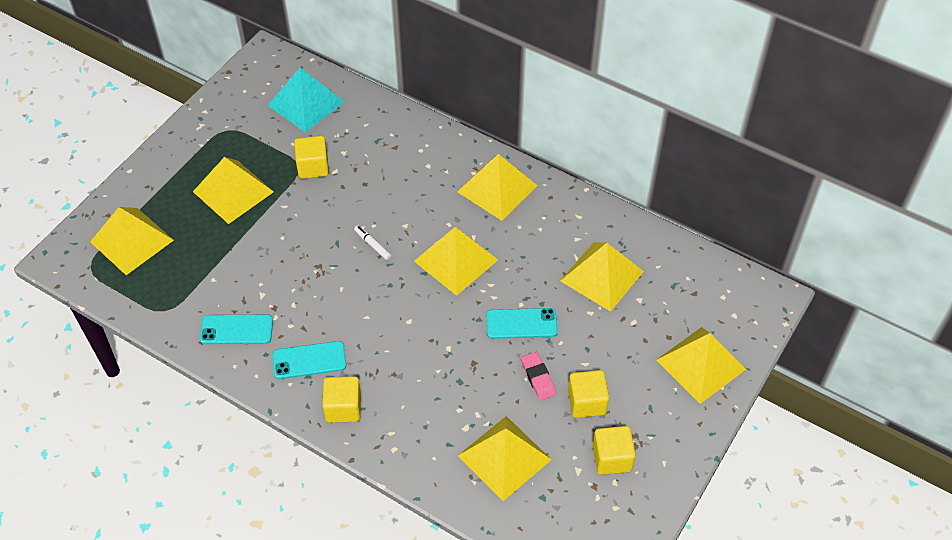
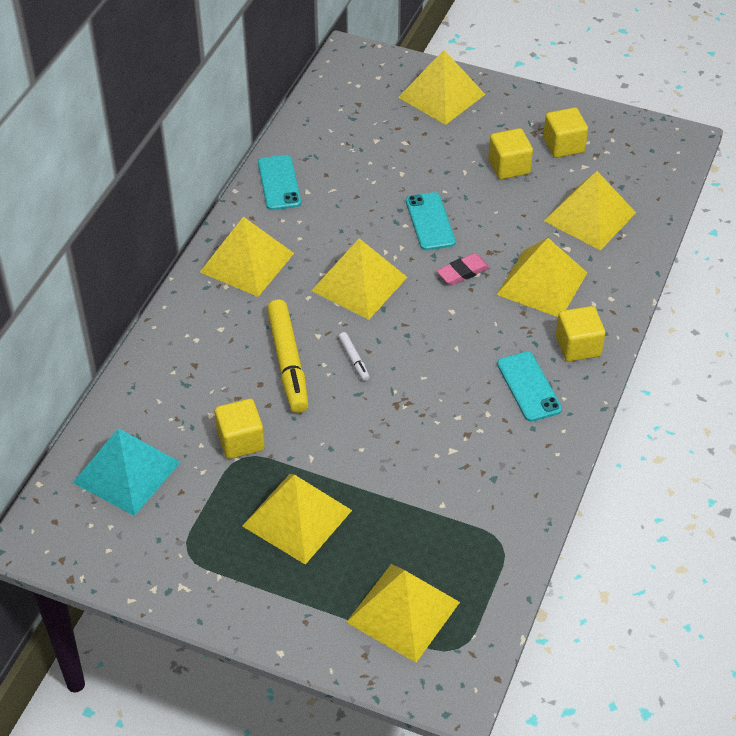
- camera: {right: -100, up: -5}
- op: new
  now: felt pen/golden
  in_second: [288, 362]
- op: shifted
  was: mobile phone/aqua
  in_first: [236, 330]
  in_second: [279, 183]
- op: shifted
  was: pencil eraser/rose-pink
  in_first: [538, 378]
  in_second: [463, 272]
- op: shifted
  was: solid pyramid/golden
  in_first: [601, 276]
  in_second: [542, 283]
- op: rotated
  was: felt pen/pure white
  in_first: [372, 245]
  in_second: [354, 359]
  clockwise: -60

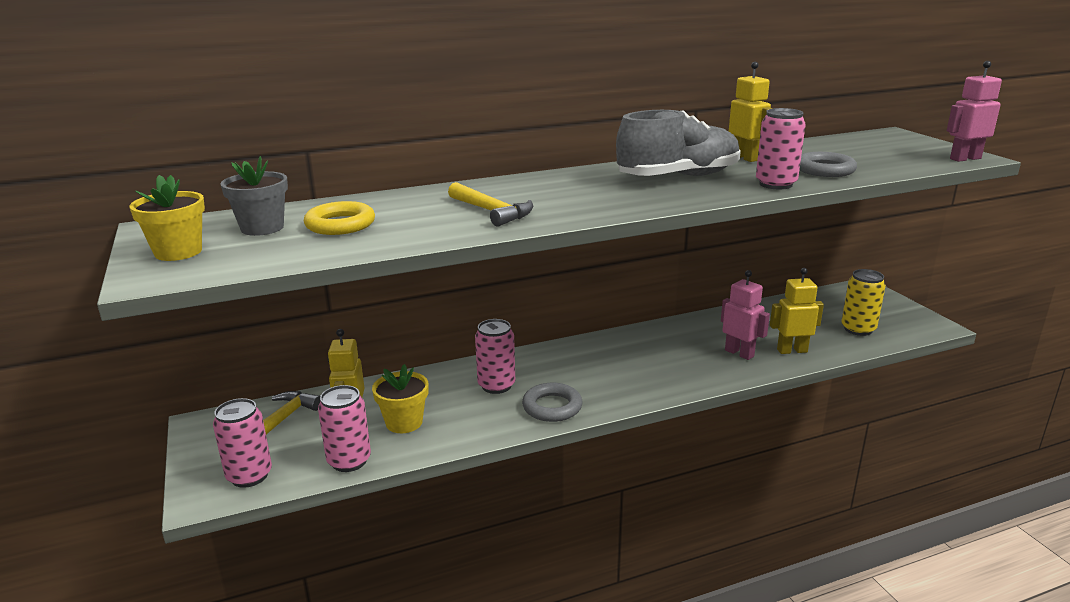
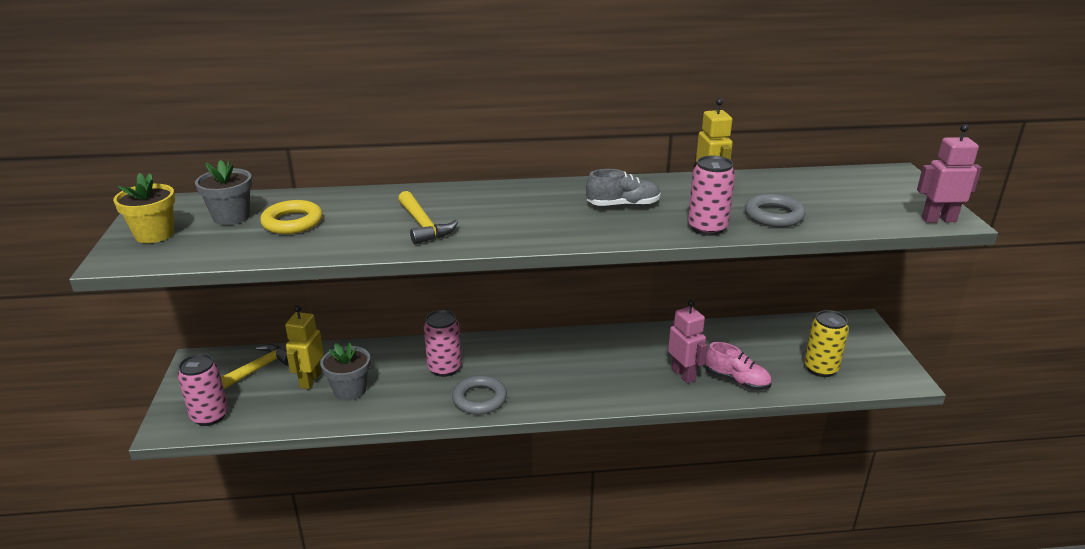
- camera: {right: 15, up: 5}
- op: gone
  was: can/rose-pink
  in_first: [349, 461]
- op: swapped
  was: robot figure/golden
  now: sneaker/rose-pink
  in_first: [792, 350]
  in_second: [737, 380]
- op: repainted
  was: plant pot/golden
  now: plant pot/gray
  in_first: [404, 422]
  in_second: [350, 390]
- op: scaled
  was: sneaker/gray
  in_first: [678, 177]
  in_second: [623, 205]
  ratio: 0.57

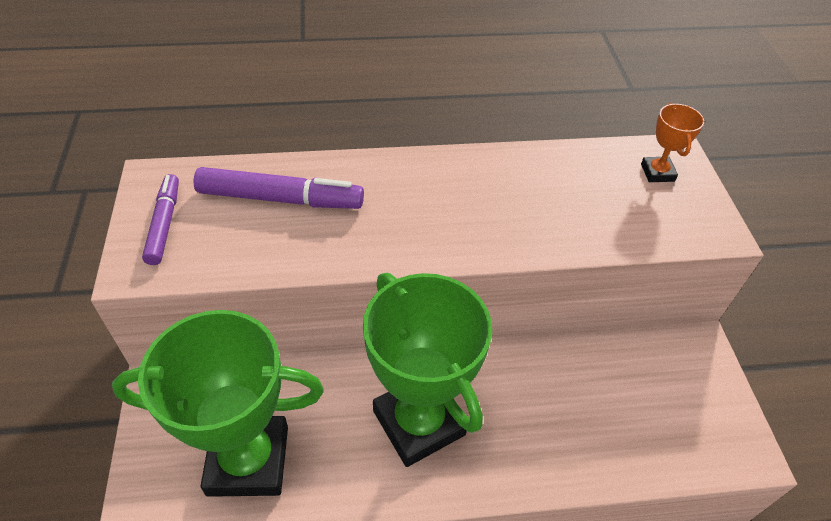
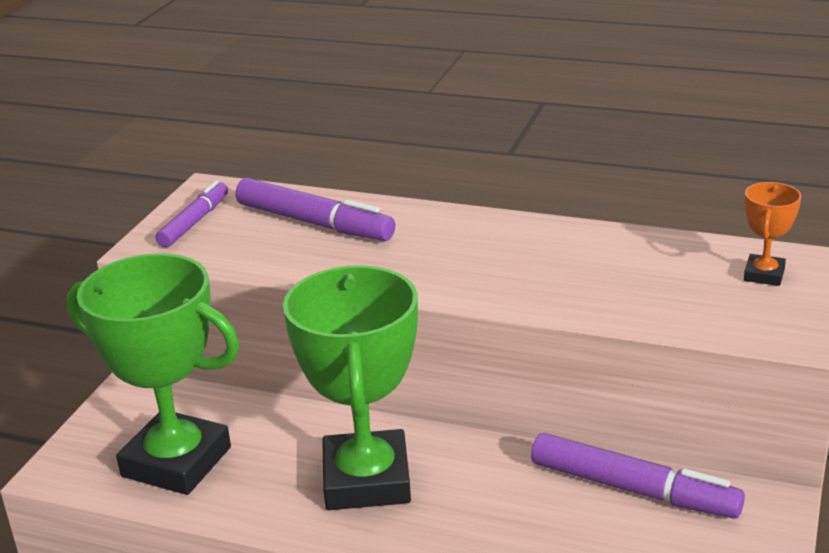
- camera: {right: 30, up: -20}
- op: new
  now: felt pen/purple
  in_second: [633, 489]

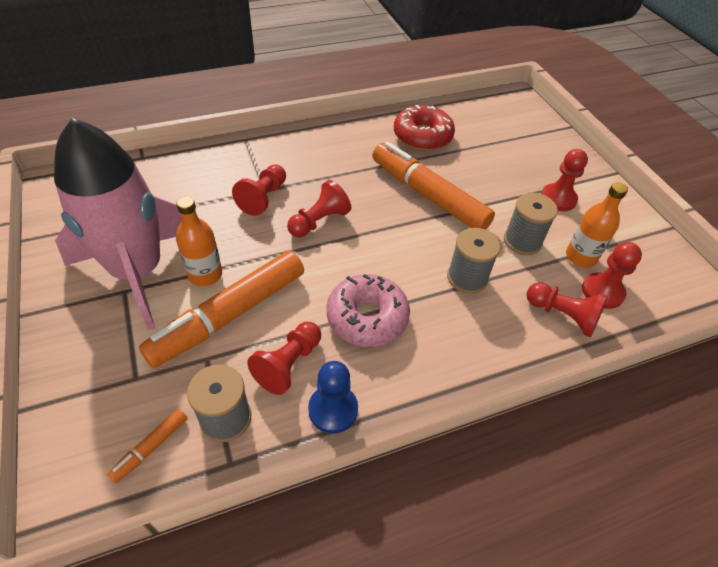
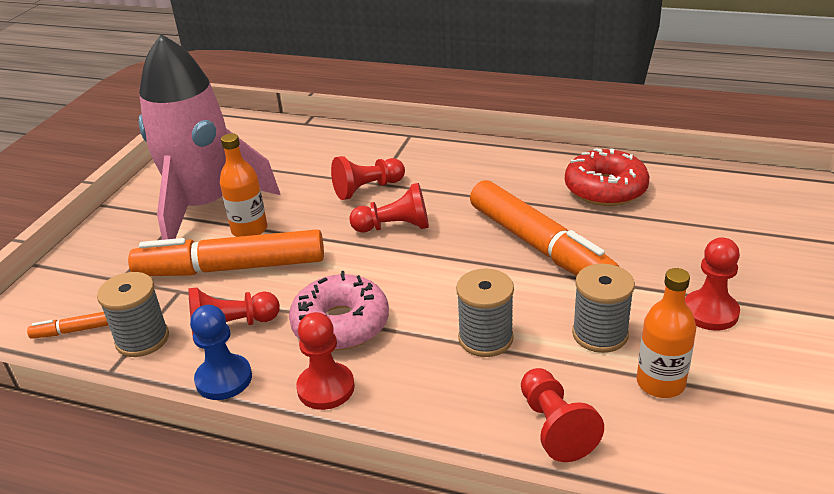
- camera: {right: 45, up: -15}
- op: shifted
  was: pawn/scarlet
  in_first: [602, 292]
  in_second: [326, 388]
- op: rotated
  was: felt pen/orange-coloured
  in_first: [428, 195]
  in_second: [539, 246]
  clockwise: 150

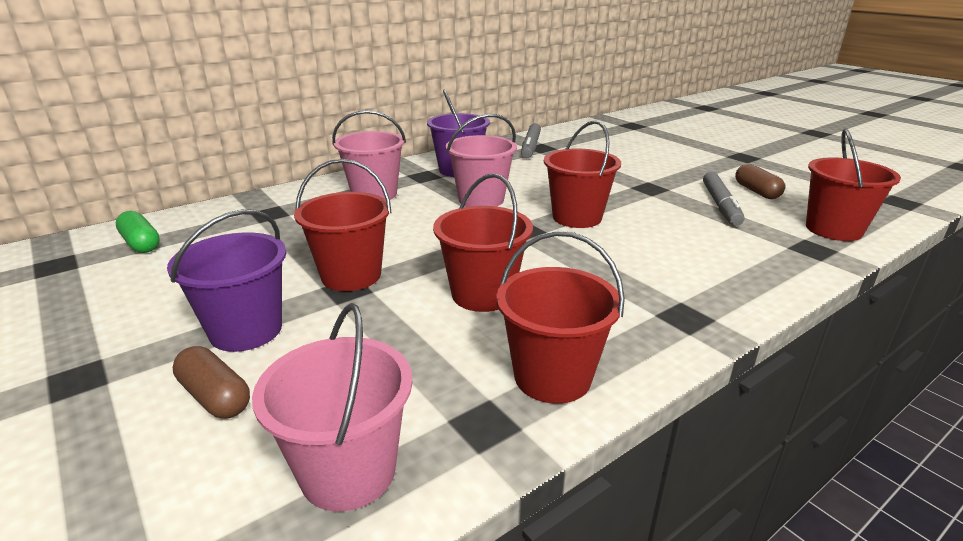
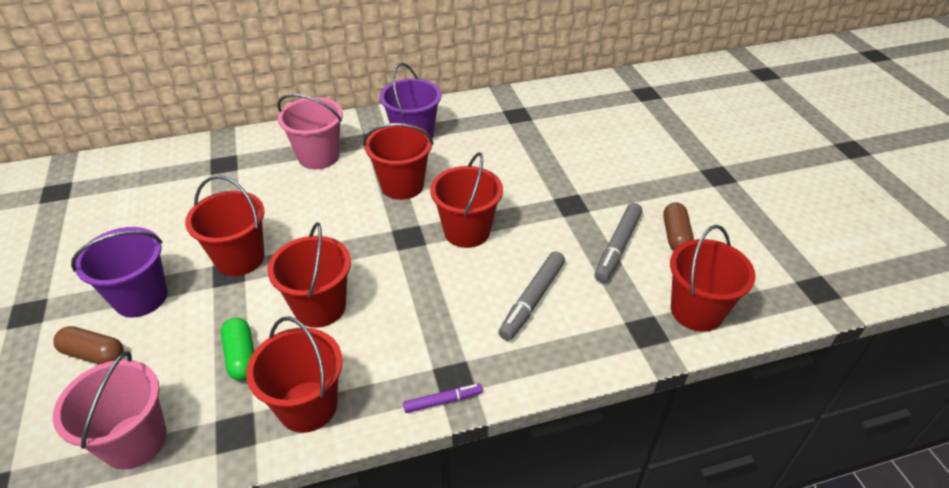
- camera: {right: 20, up: 15}
- op: new
  now: felt pen/purple
  in_second: [443, 401]
- op: shifted
  was: pill/leaf-green
  in_first: [141, 243]
  in_second: [242, 356]
- op: shifted
  was: felt pen/gray
  in_first: [531, 147]
  in_second: [532, 300]
- op: repainted
  was: sand bucket/rose-pink
  now: sand bucket/scarlet
  in_first: [481, 199]
  in_second: [402, 185]
- op: rotated
  was: pill/brown
  in_first: [215, 397]
  in_second: [94, 354]
  clockwise: -45

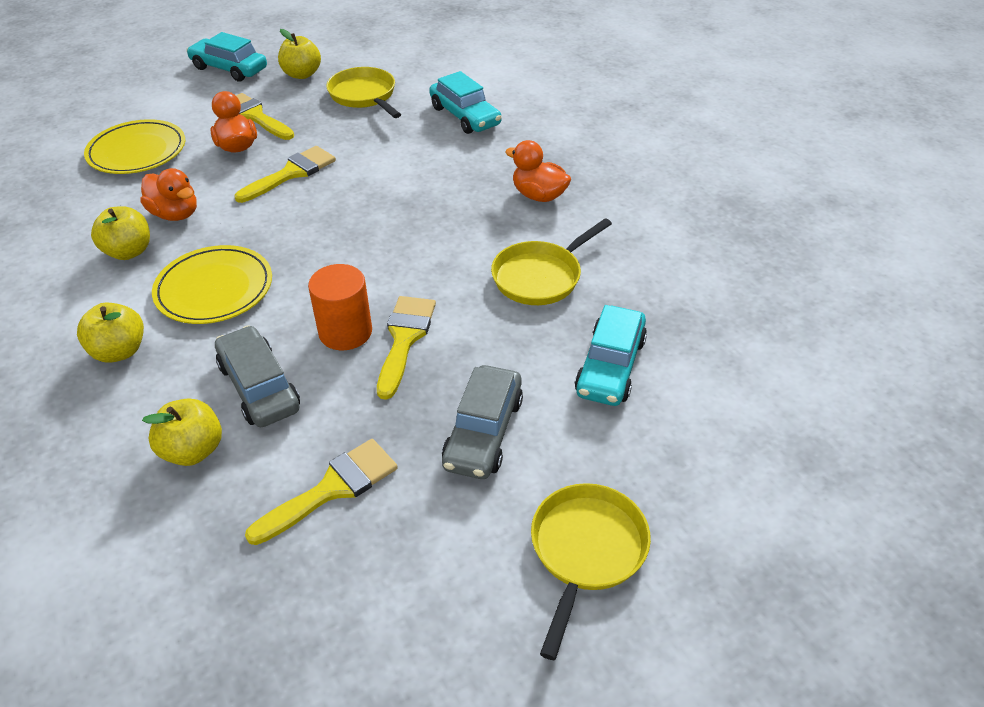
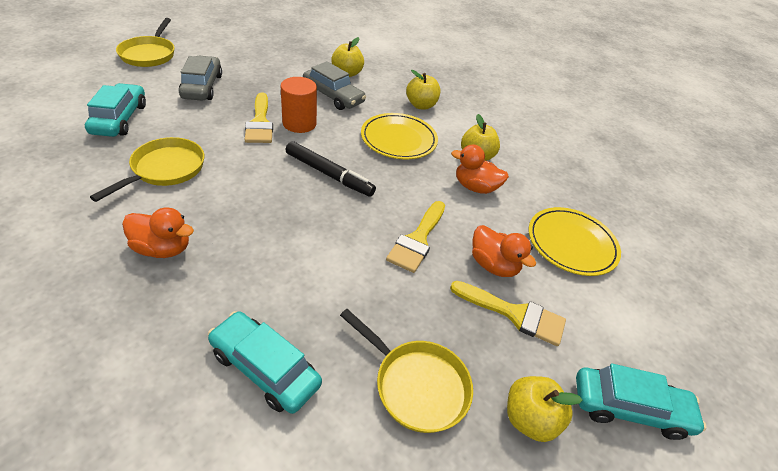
- camera: {right: 155, up: 0}
- op: gone
  was: brush/golden
  in_first: [332, 489]
- op: new
  now: felt pen/black
  in_second: [329, 174]

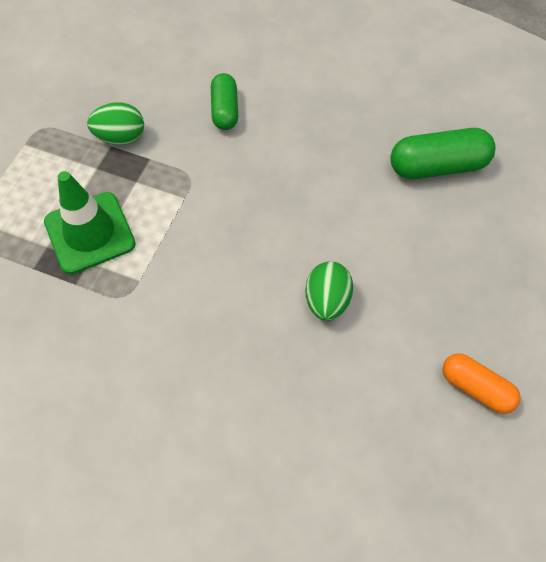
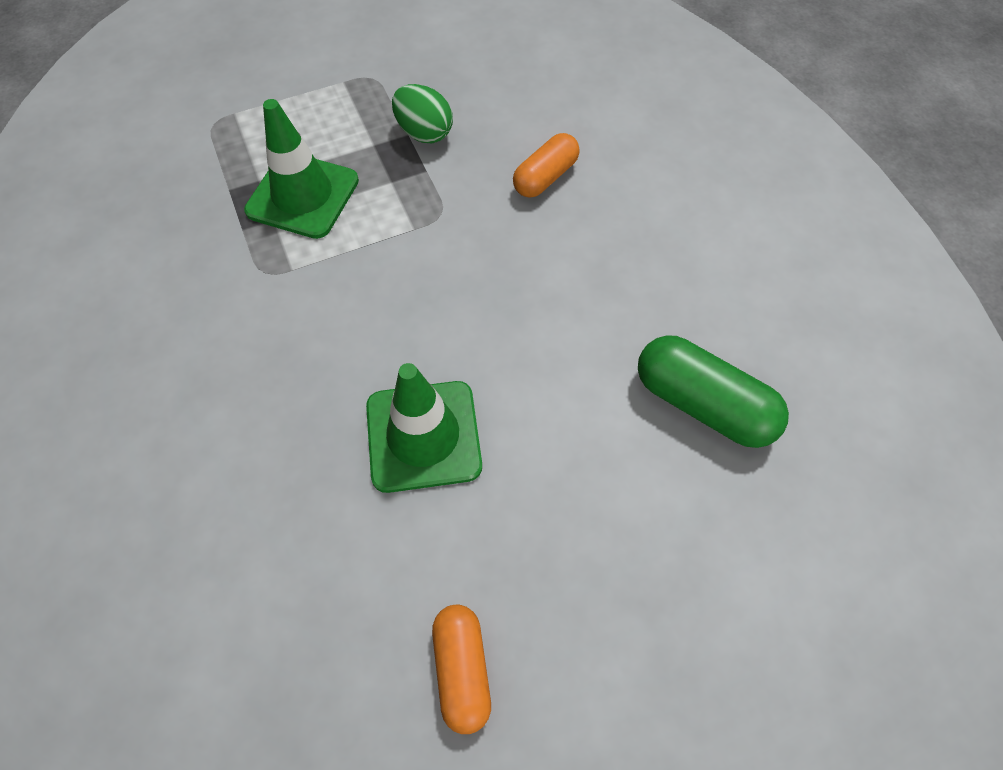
- camera: {right: 45, up: 0}
- op: swapped
  was: toy egg/leaf-green
  now: road cone/leaf-green
  in_first: [327, 301]
  in_second: [423, 436]
- op: repainted
  was: pill/leaf-green
  now: pill/orange-coloured
  in_first: [225, 110]
  in_second: [545, 177]

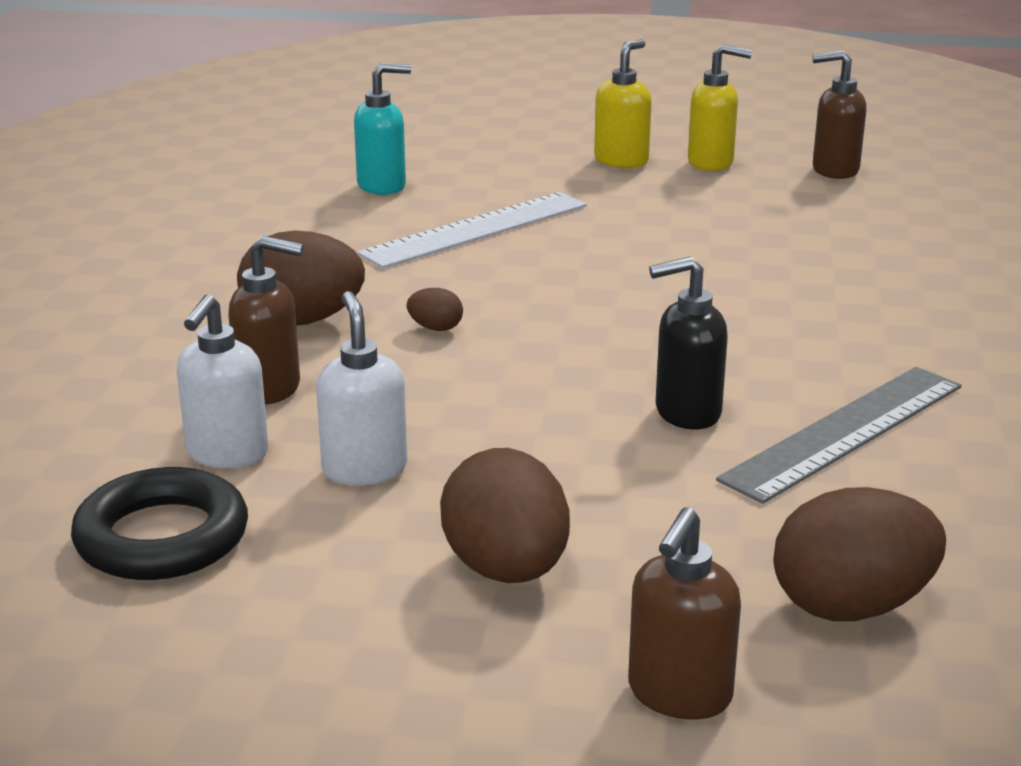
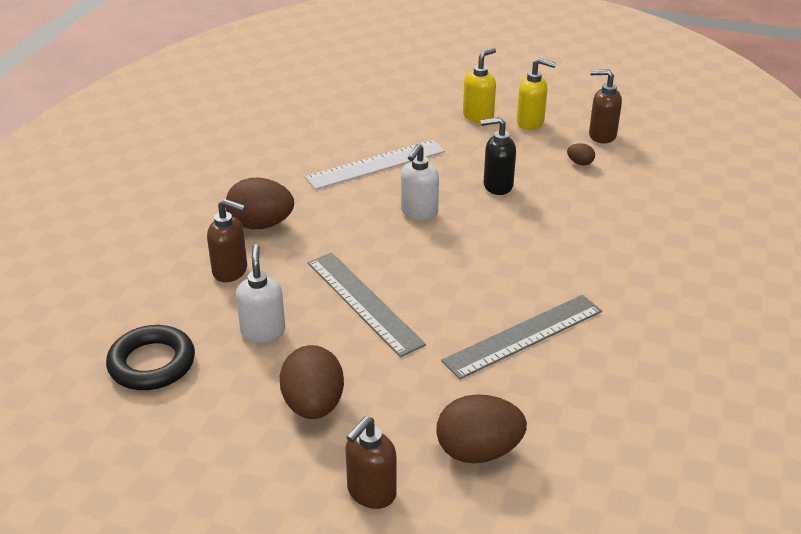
- camera: {right: 10, up: 10}
- op: gone
  was: pump bottle/aqua
  in_first: [382, 186]
- op: new
  now: measuring stick/gray
  in_second: [364, 302]
- op: shifted
  was: pump bottle/pure white
  in_first: [226, 454]
  in_second: [419, 213]
- op: shifted
  was: toy egg/brown
  in_first: [435, 328]
  in_second: [580, 163]
- op: shifted
  was: pump bottle/black
  in_first: [686, 413]
  in_second: [497, 186]

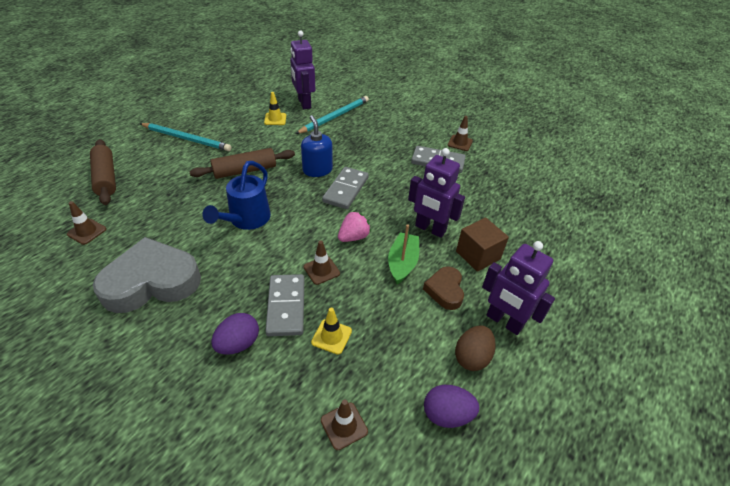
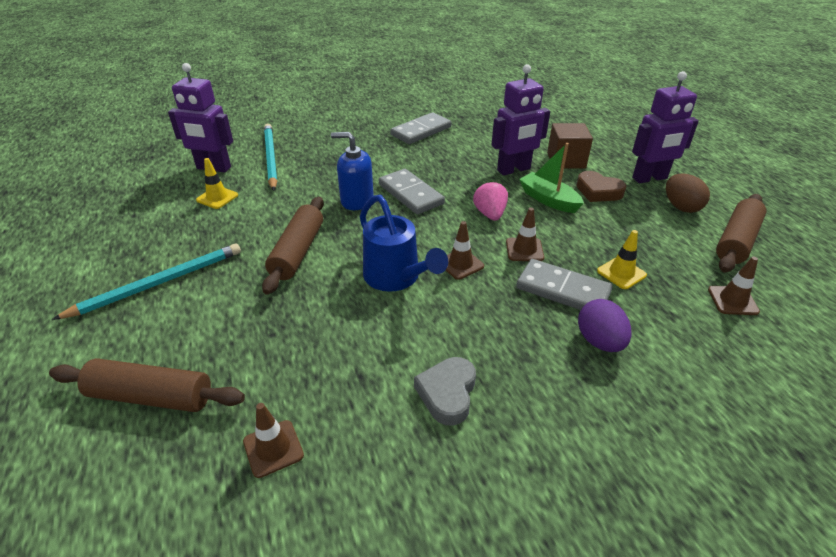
- camera: {right: -55, up: -5}
- op: shifted
  was: road cone/brown
  in_first: [460, 143]
  in_second: [460, 264]
- op: swapped
  was: toy egg/purple
  now: pastry roller/brown
  in_first: [447, 414]
  in_second: [736, 241]
- op: scaled
  was: love heart/gray
  in_first: [152, 282]
  in_second: [447, 393]
  ratio: 0.51

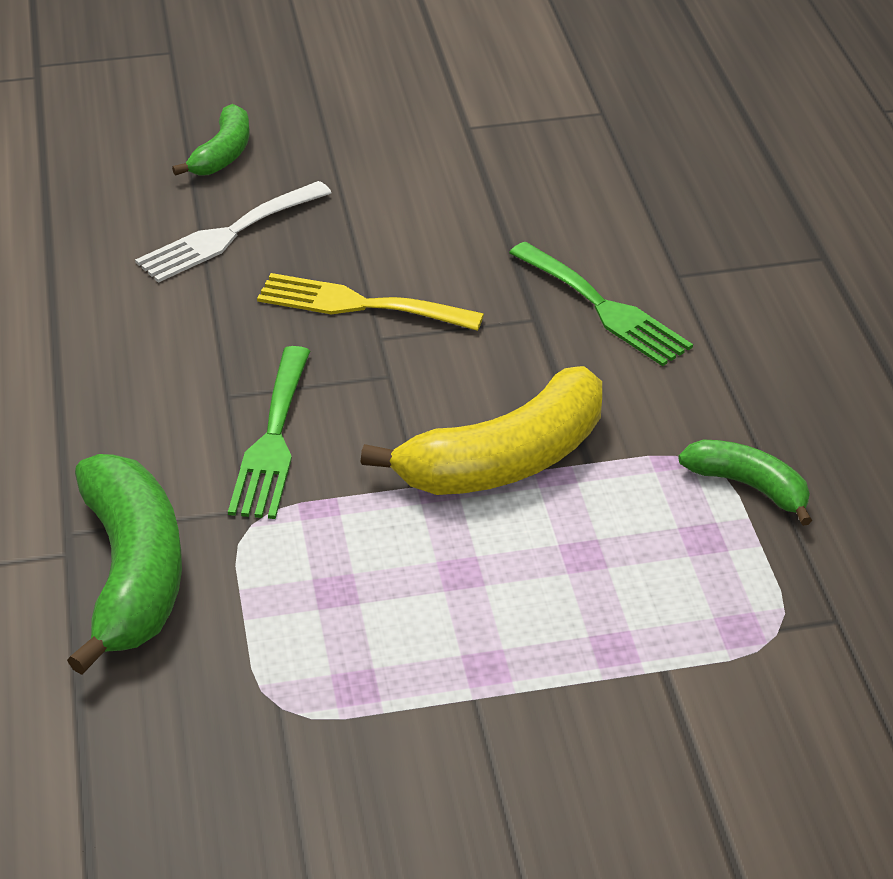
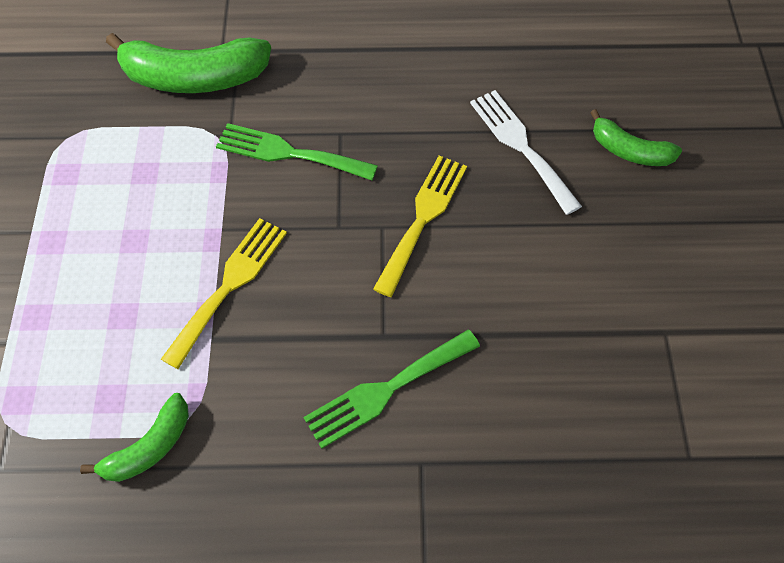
- camera: {right: 100, up: 20}
- op: swapped
  was: banana fruit/golden
  now: table fork/golden
  in_first: [505, 460]
  in_second: [229, 285]

